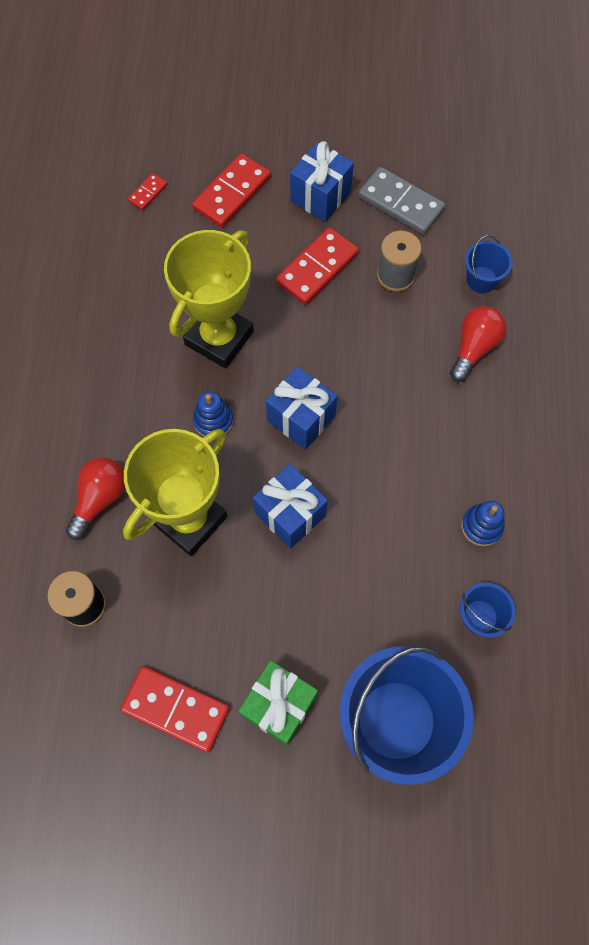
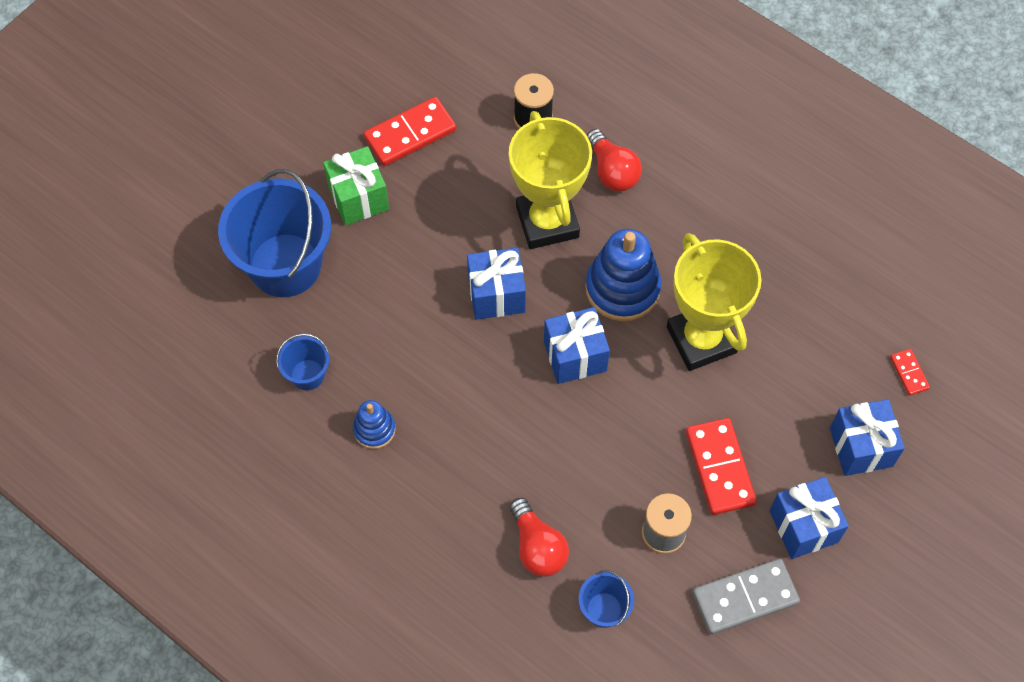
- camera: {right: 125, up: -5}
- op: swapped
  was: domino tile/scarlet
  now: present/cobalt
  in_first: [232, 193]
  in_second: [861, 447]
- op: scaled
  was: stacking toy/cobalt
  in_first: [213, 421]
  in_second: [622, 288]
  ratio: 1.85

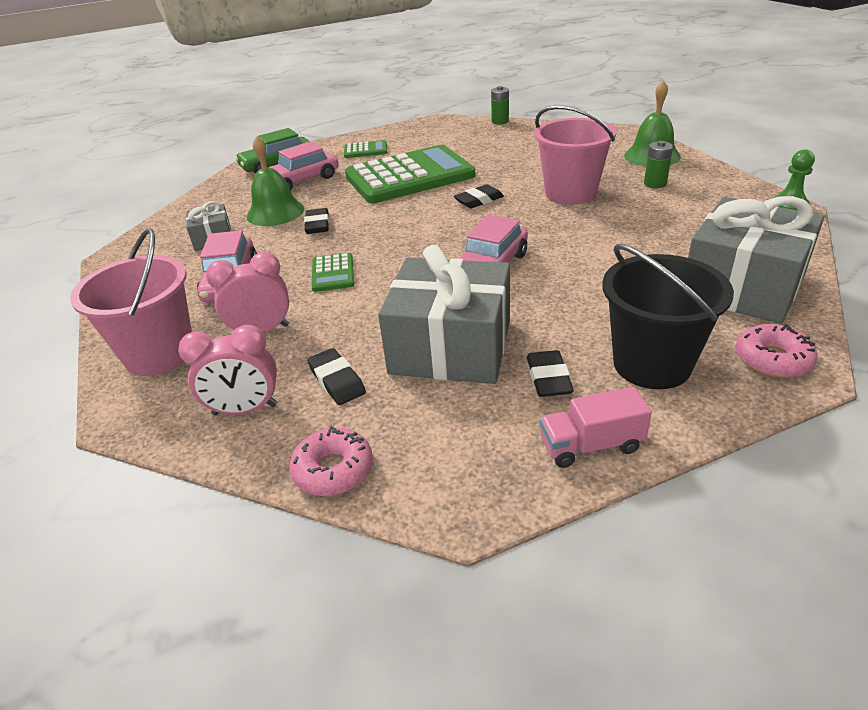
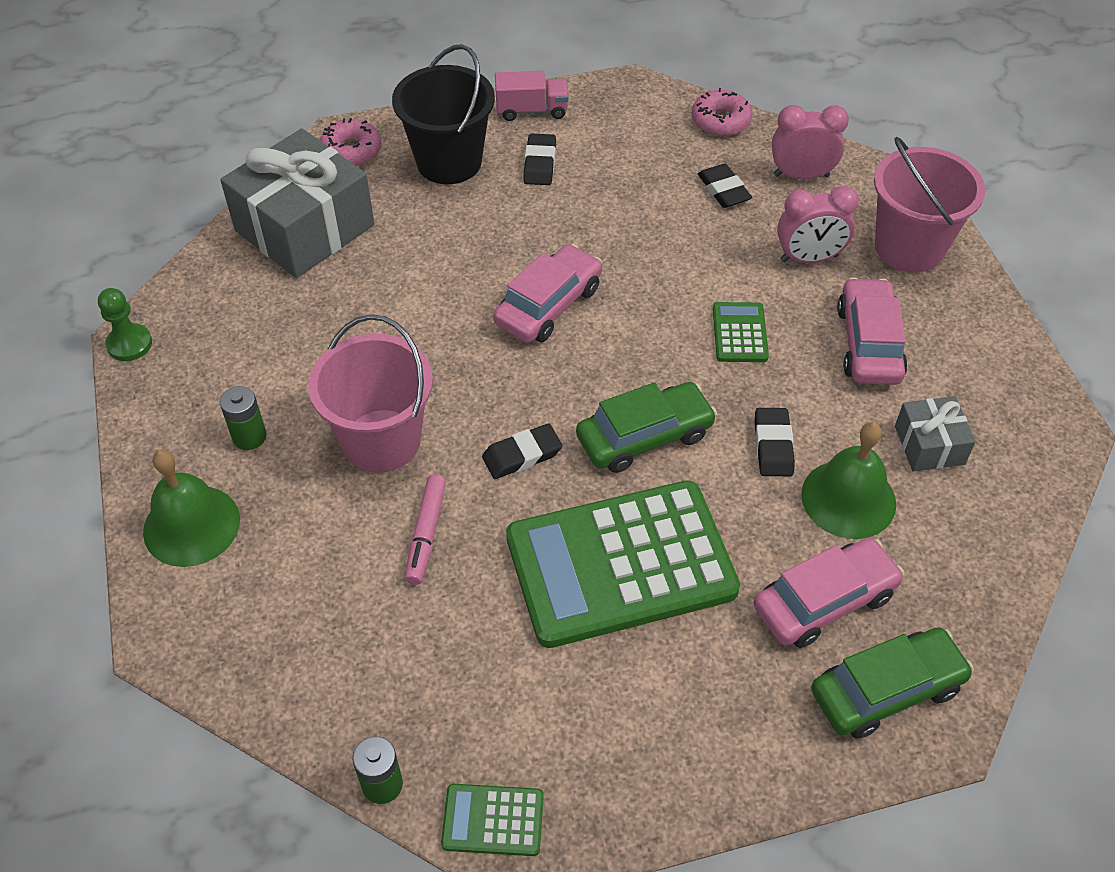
- camera: {right: -175, up: 15}
- op: gone
  was: present/gray
  in_first: [451, 347]
- op: new
  now: felt pen/rose-pink
  in_second: [426, 534]
- op: new
  now: car/leaf-green
  in_second: [644, 436]
- op: shifted
  was: pocket calculator/leaf-green
  in_first: [365, 150]
  in_second: [493, 820]

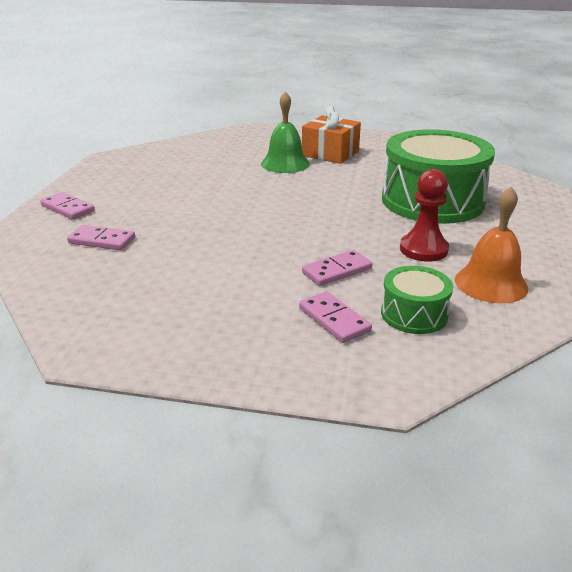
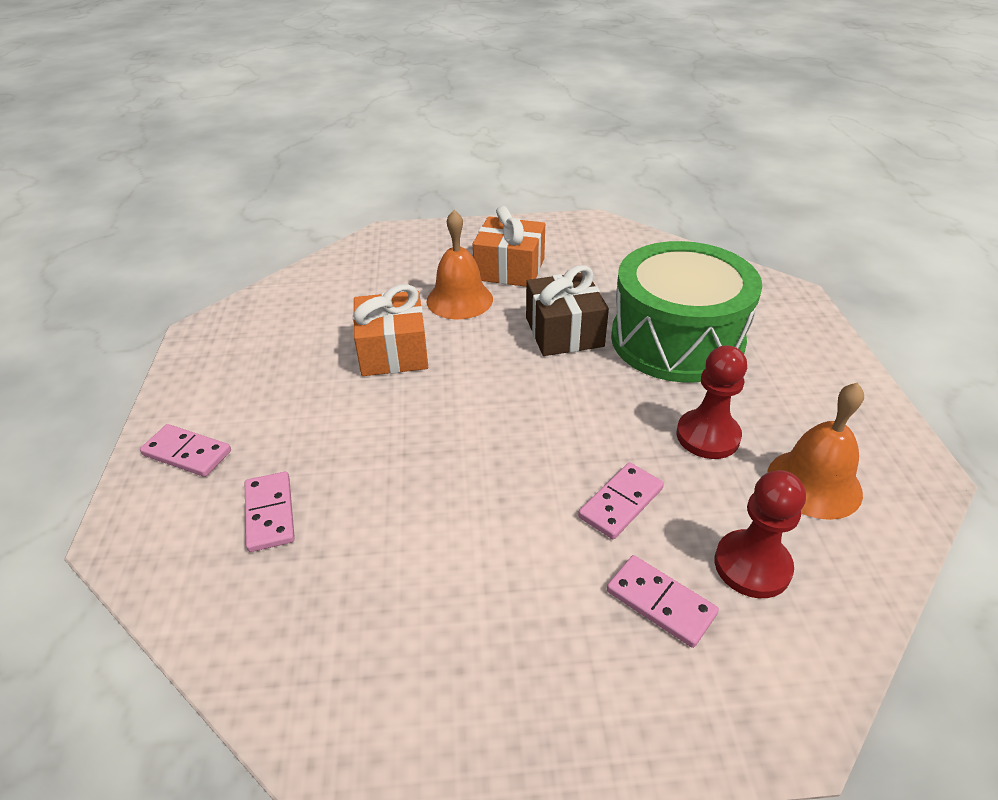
- camera: {right: -15, up: 10}
- op: new
  now: present/orange-coloured
  in_second: [393, 351]
- op: new
  now: present/brown
  in_second: [564, 332]
- op: swapped
  was: toy drum/leaf-green
  now: pawn/scarlet
  in_first: [414, 314]
  in_second: [752, 566]
- op: repainted
  was: hand bell/leaf-green
  now: hand bell/orange-coloured
  in_first: [285, 163]
  in_second: [459, 300]
- op: rotated
  was: domino tile/rose-pink
  in_first: [102, 240]
  in_second: [270, 513]
  clockwise: 75

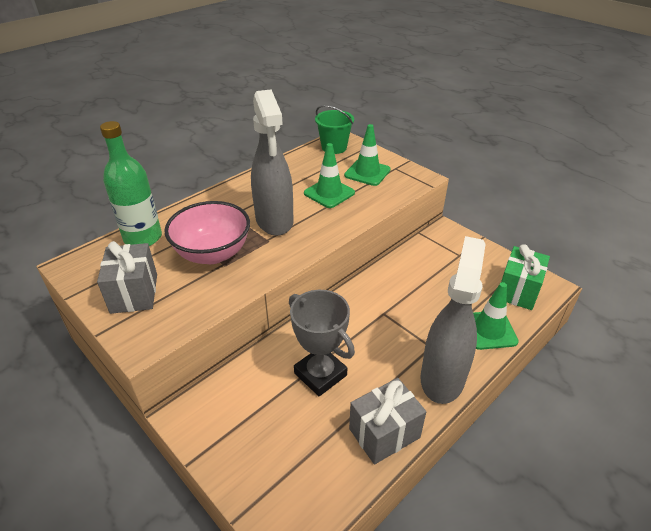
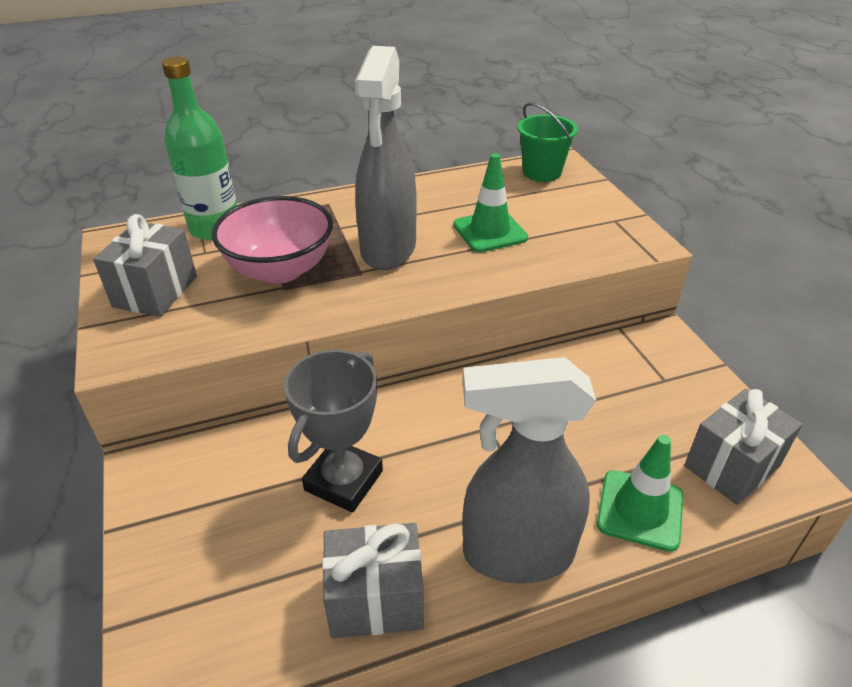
- camera: {right: 25, up: 0}
- op: gone
  was: road cone/leaf-green
  in_first: [367, 173]
- op: repainted
  was: present/leaf-green
  now: present/gray
  in_first: [518, 291]
  in_second: [732, 466]
- op: rotated
  was: trophy/gray
  in_first: [320, 374]
  in_second: [343, 480]
  clockwise: 45
- op: rotated
  was: sprayer/gray
  in_first: [442, 377]
  in_second: [516, 553]
  clockwise: -135

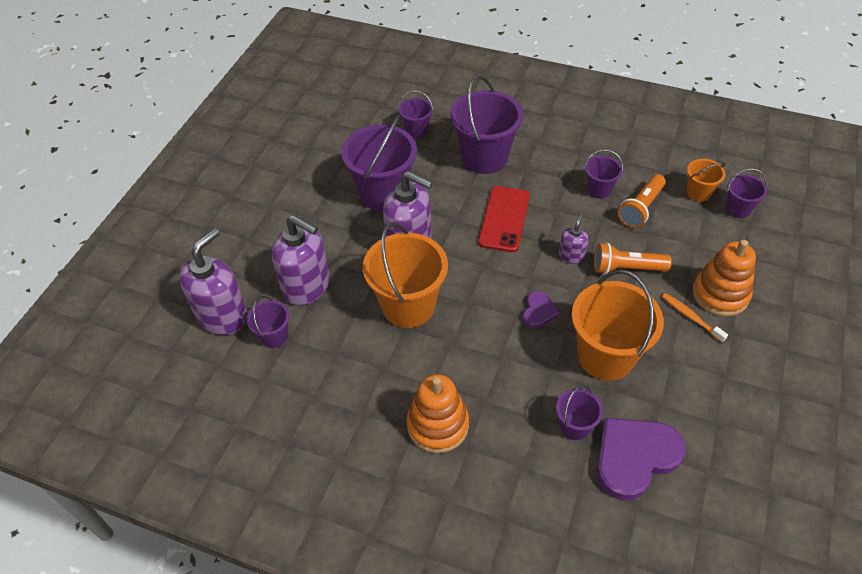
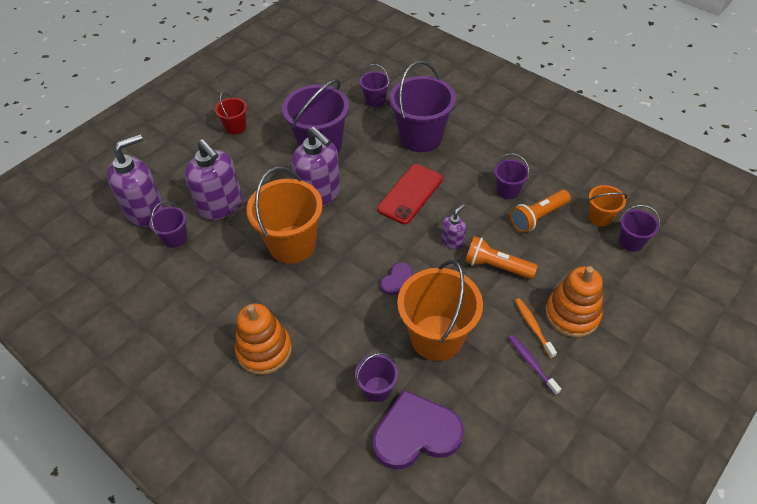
- camera: {right: 20, up: 0}
- op: new
  now: sand bucket/scarlet
  in_second: [235, 127]
- op: new
  now: tooth brush/purple
  in_second: [531, 363]

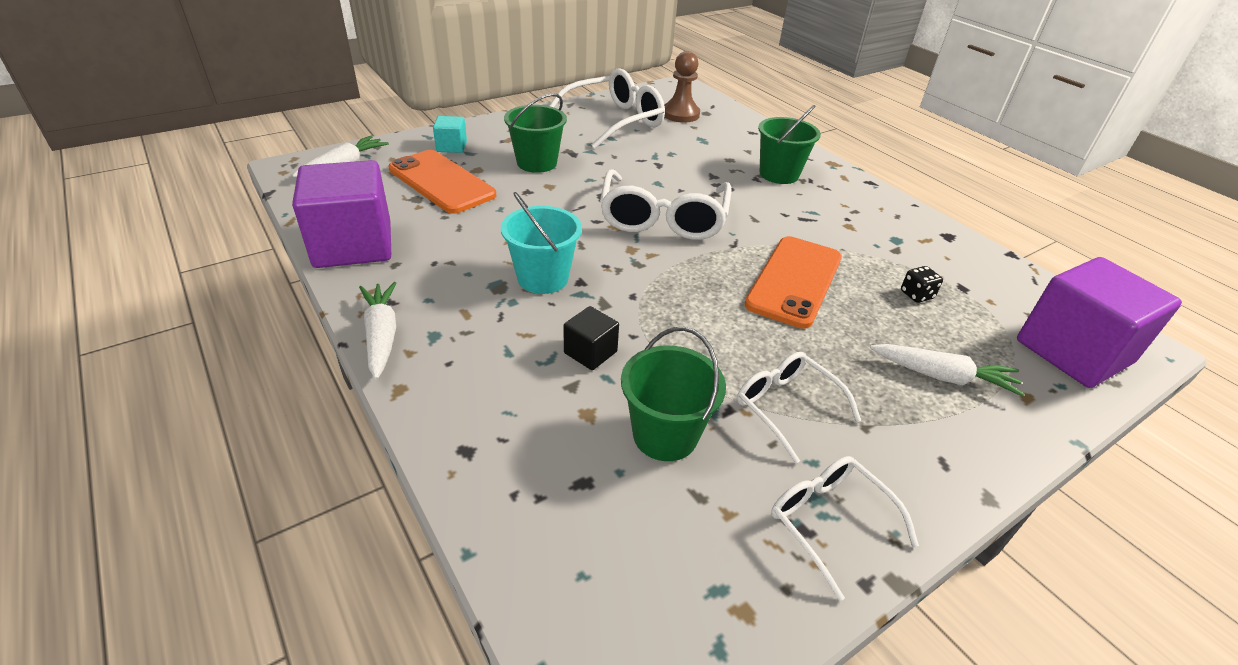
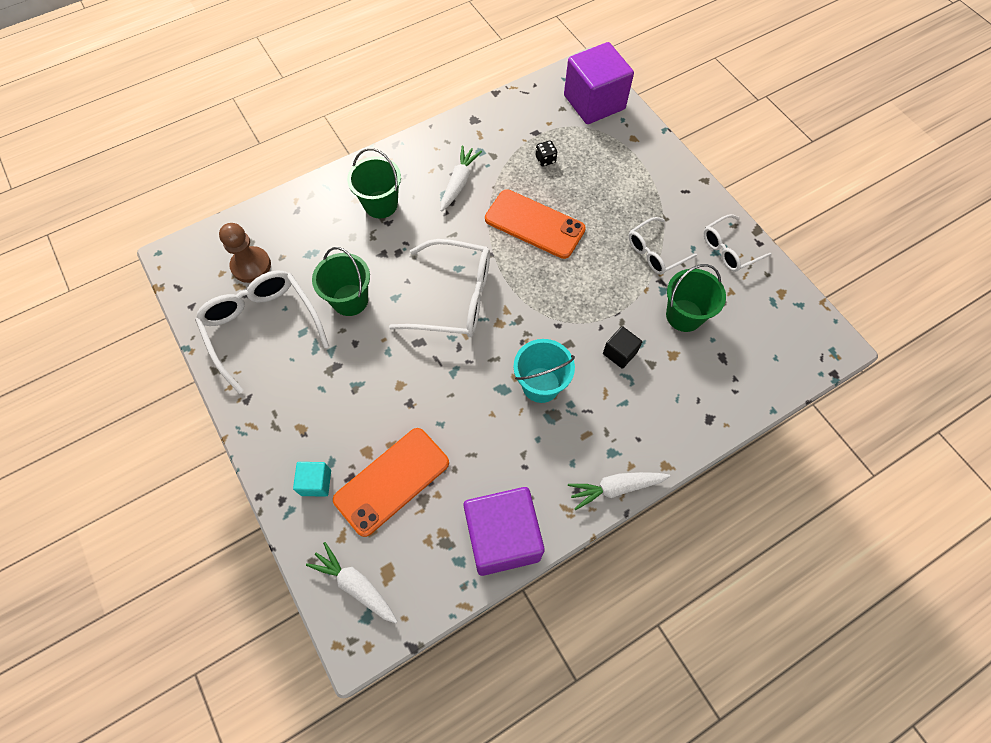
- camera: {right: -85, up: 25}
- op: shifted
  was: sand bucket/leaf-green
  in_first: [537, 163]
  in_second: [350, 300]
- op: shifted
  was: carrot/pure white
  in_first: [943, 376]
  in_second: [459, 182]

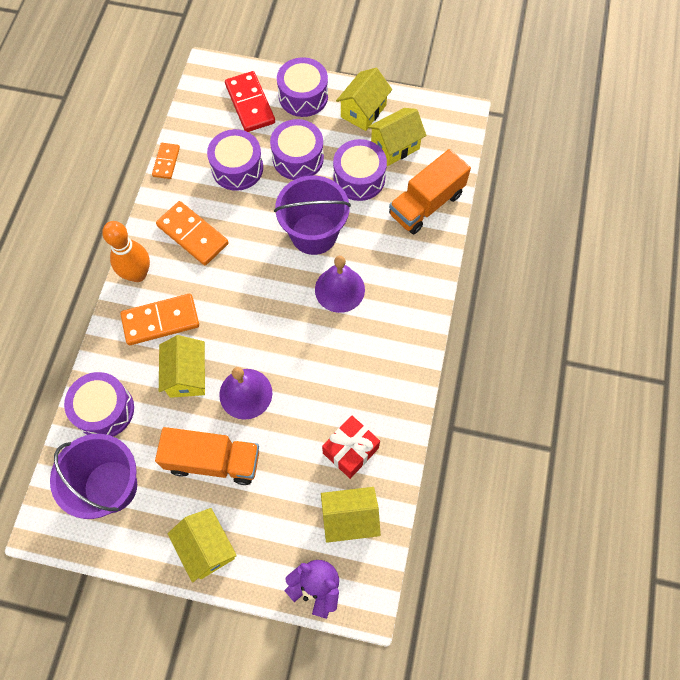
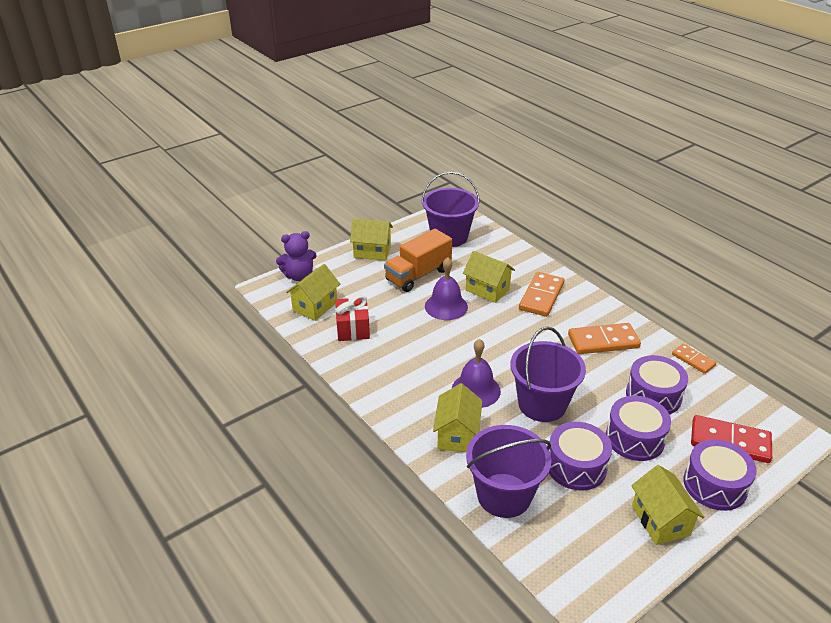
- camera: {right: 130, up: -30}
- op: gone
  was: toy drum/purple
  in_first: [104, 410]
- op: gone
  was: bowling pin/orange-coloured
  in_first: [137, 274]
- op: shifted
  was: cottage/golden
  in_first: [395, 146]
  in_second: [457, 435]
- op: swapped
  was: toy truck/orange-coloured
  now: sand bucket/purple
  in_first: [426, 204]
  in_second: [504, 495]

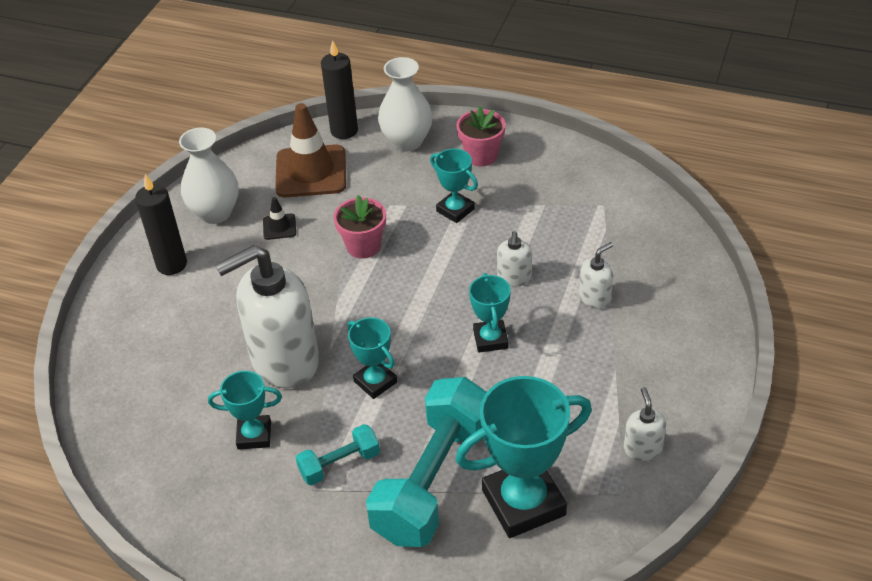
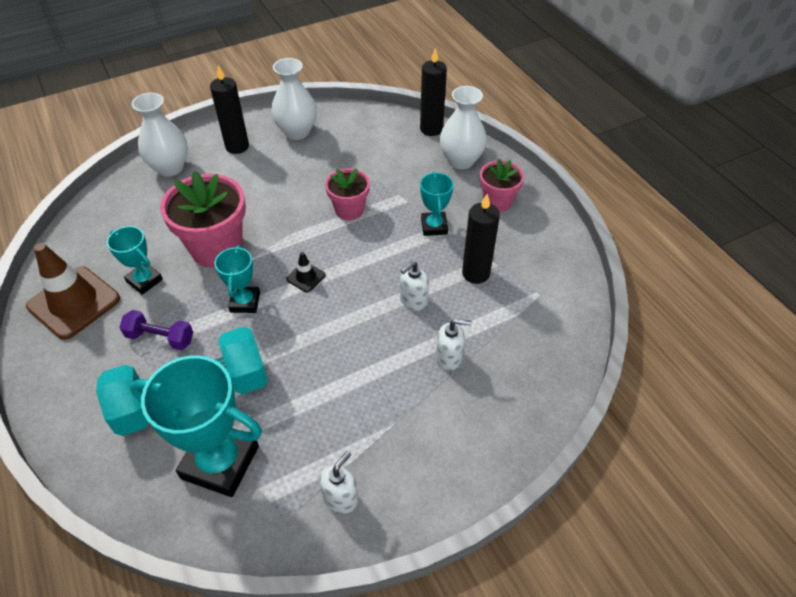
- camera: {right: 40, up: 5}
- op: gone
  was: trophy/aqua
  in_first: [490, 339]
- op: new
  now: tall vase/pure white
  in_second: [170, 167]
- op: new
  now: pillar candle/black
  in_second: [475, 273]
- op: shifted
  was: road cone/black
  in_first: [279, 227]
  in_second: [306, 277]
- op: shifted
  was: road cone/brown
  in_first: [311, 172]
  in_second: [74, 302]
- op: swapped
  was: pump bottle/pure white
  now: plant pot/rose-pink
  in_first: [284, 360]
  in_second: [217, 248]
- op: repainted
  was: free weight/aqua
  now: free weight/purple
  in_first: [339, 464]
  in_second: [160, 338]

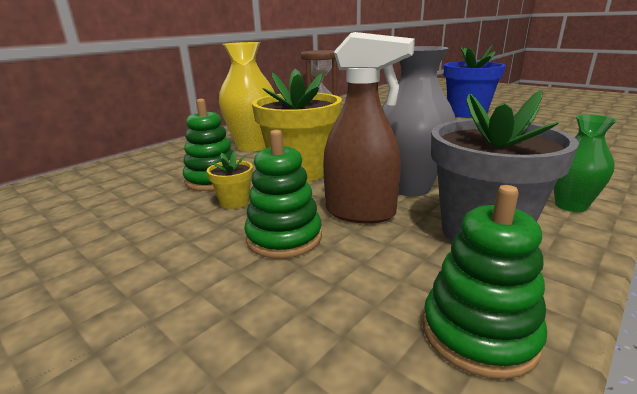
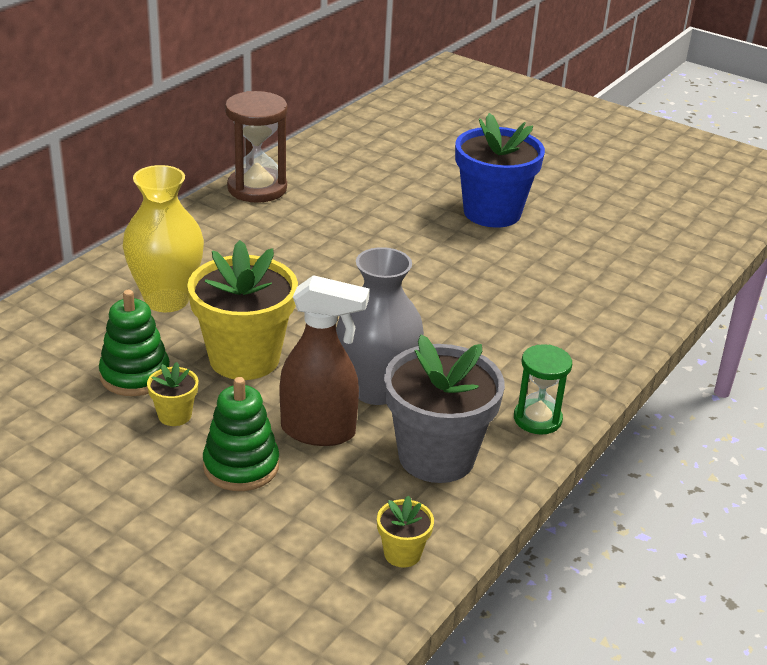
- camera: {right: -10, up: 10}
- op: swapped
  was: stacking toy/leaf-green
  now: plant pot/golden
  in_first: [479, 333]
  in_second: [402, 553]
- op: swapped
  was: tall vase/leaf-green
  now: hourglass/leaf-green
  in_first: [570, 205]
  in_second: [537, 419]

